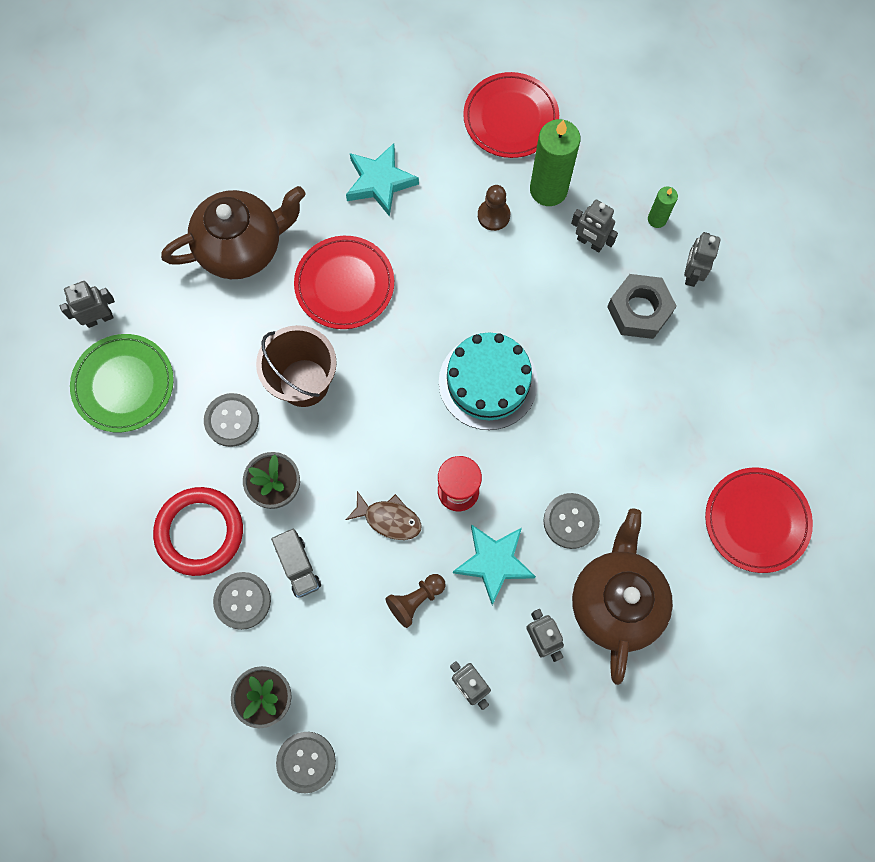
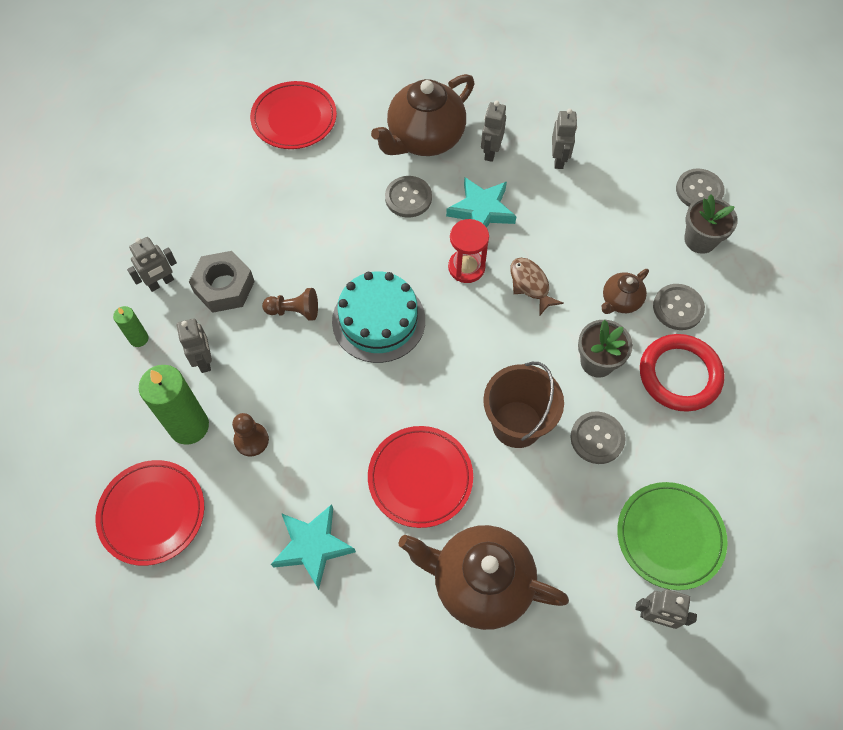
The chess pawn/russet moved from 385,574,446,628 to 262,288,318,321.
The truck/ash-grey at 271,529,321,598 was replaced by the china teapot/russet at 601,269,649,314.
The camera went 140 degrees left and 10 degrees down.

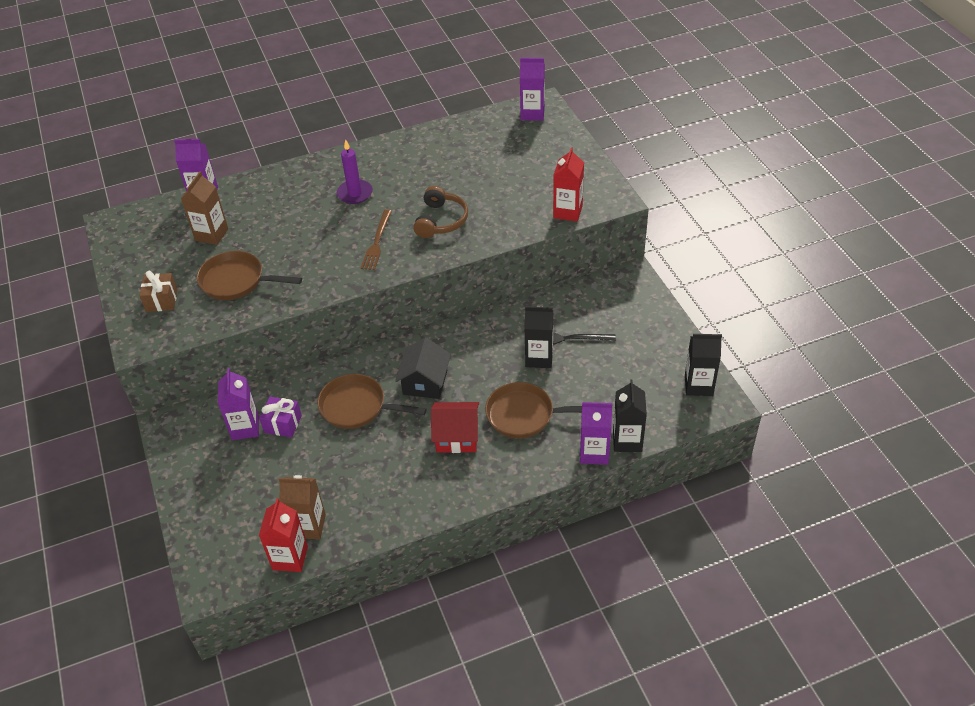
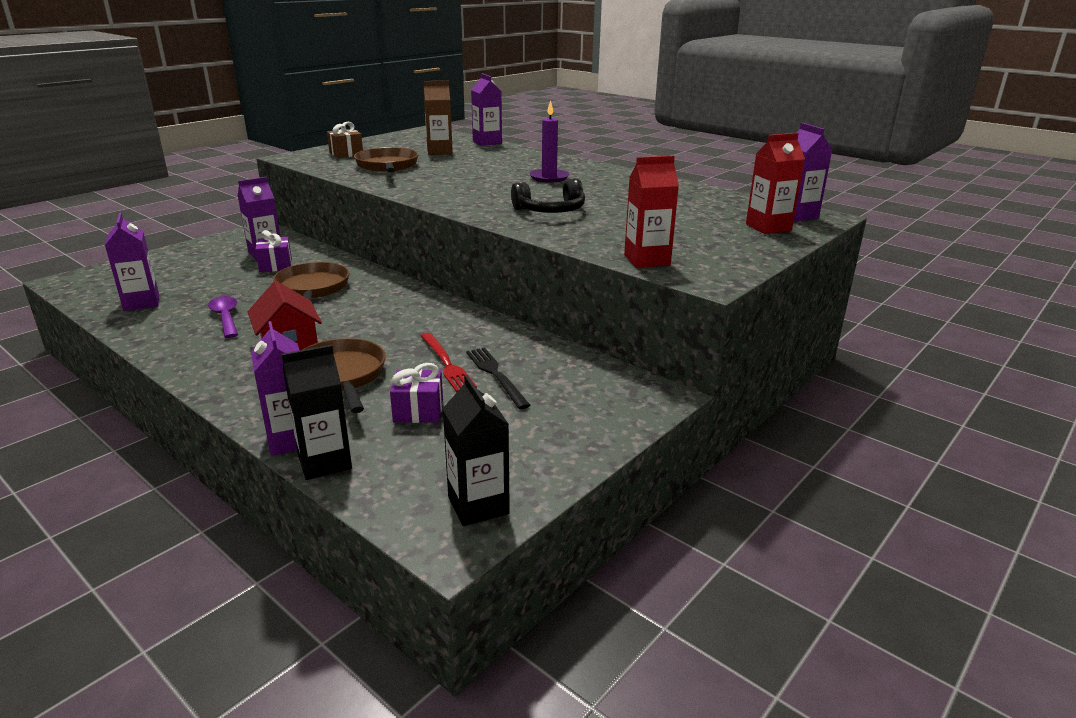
The fork/russet at 361,209,392,270 disappeared.
The cottage/ebony at 395,337,451,399 disappeared.
The teaspoon/royal purple at 208,296,238,338 appeared.
The present/royal purple at 390,363,443,423 appeared.
The juice carton/crimson moved from 259,498,308,572 to 746,133,805,234.
The juice carton/ebony at 524,306,553,368 was replaced by the fork/crimson at 421,333,477,392.
The juice carton/russet at 279,475,326,539 became the juice carton/royal purple at 105,213,159,311.
The headphones/russet at 413,186,468,238 became the headphones/ebony at 511,178,585,213.
The camera went 60 degrees right and 20 degrees down.

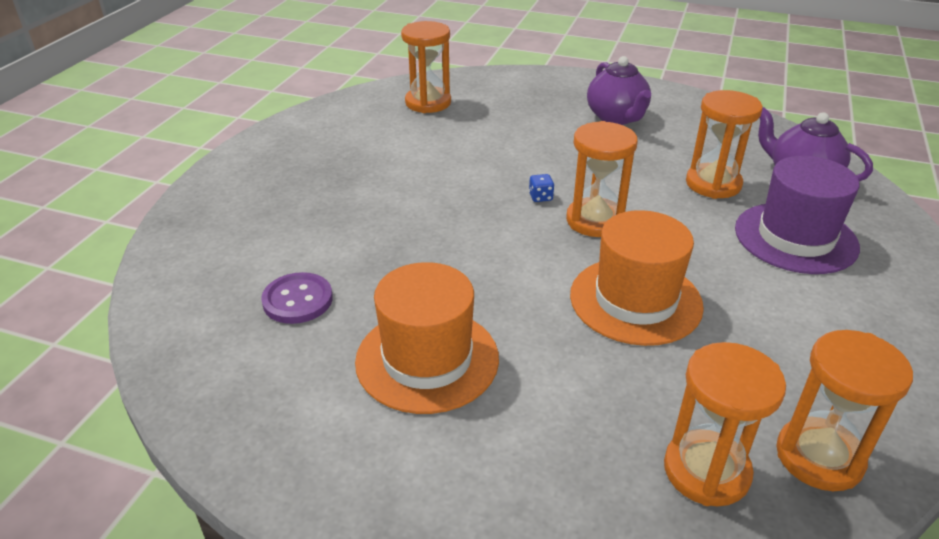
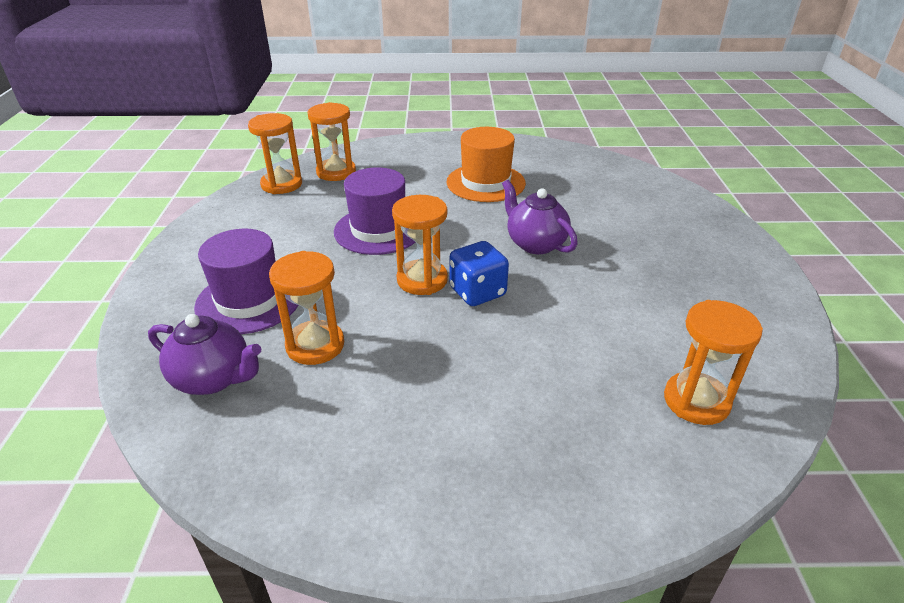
The button/royal purple at 261,272,333,324 disappeared.
The china teapot/royal purple moved from 587,56,651,125 to 502,180,578,254.
The top hat/orange at 570,210,704,346 became the top hat/royal purple at 334,167,415,255.
The dice/blue at 529,174,554,202 changed to 2.30 times the size.
The camera went 160 degrees right and 0 degrees up.

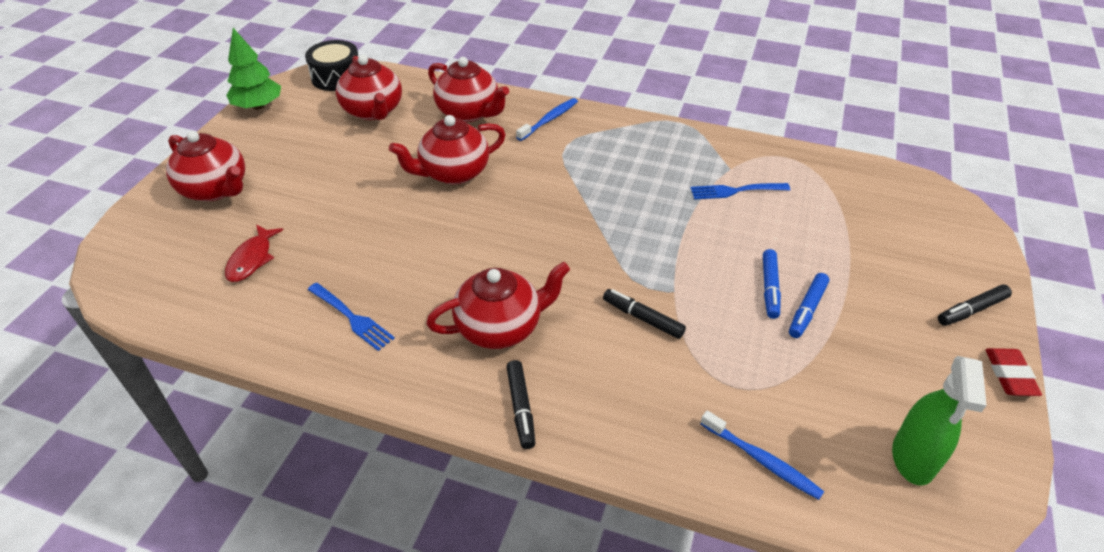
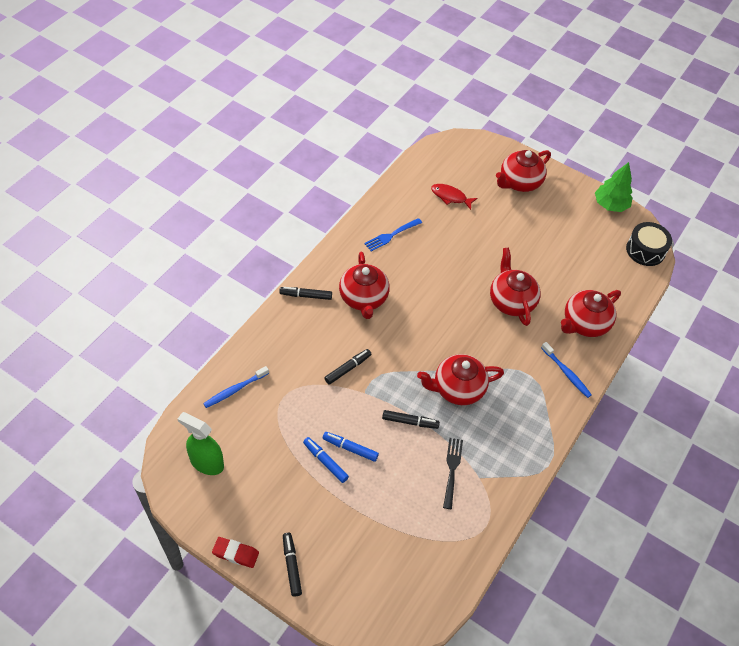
The marker/ebony at 382,410,440,429 appeared.
The china teapot/crimson moved from 336,55,402,120 to 417,354,504,405.
The fork/blue at 690,183,790,200 became the fork/ebony at 443,438,463,509.
The camera went 100 degrees right and 10 degrees up.

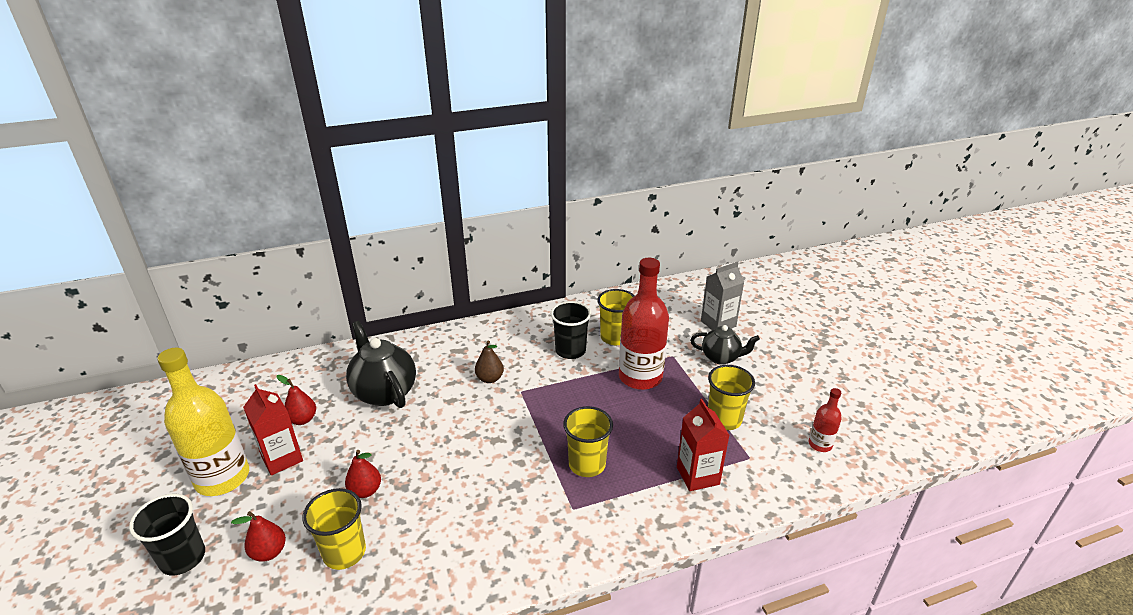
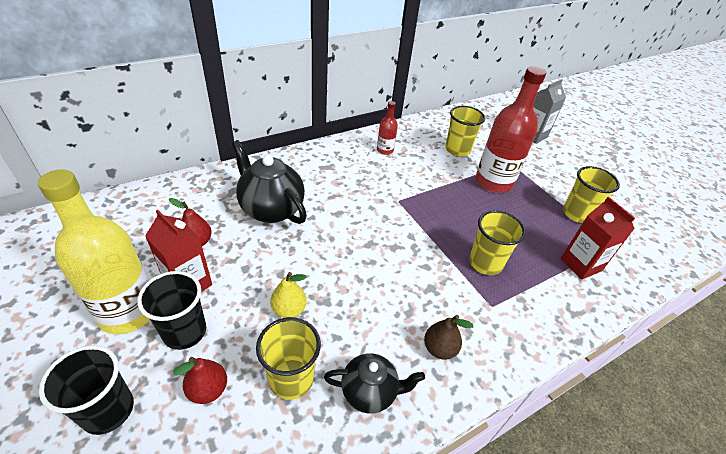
The pear/russet moved from 475,340,504,383 to 424,315,474,360.
The beaker/ebony moved from 551,301,591,359 to 137,271,206,350.
The china teapot/ebony moved from 690,325,760,365 to 324,353,425,414.
The bottle/crimson moved from 808,388,842,452 to 377,101,398,155.
The pear/crimson at 345,450,381,498 became the pear/yellow at 270,272,307,318.
The camera went 15 degrees left and 10 degrees up.

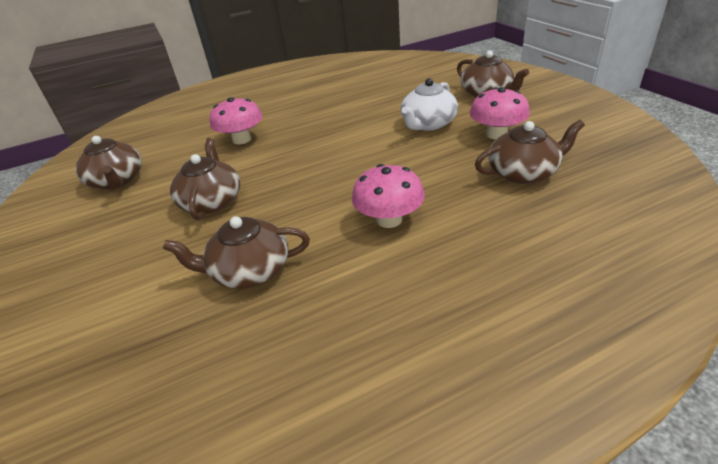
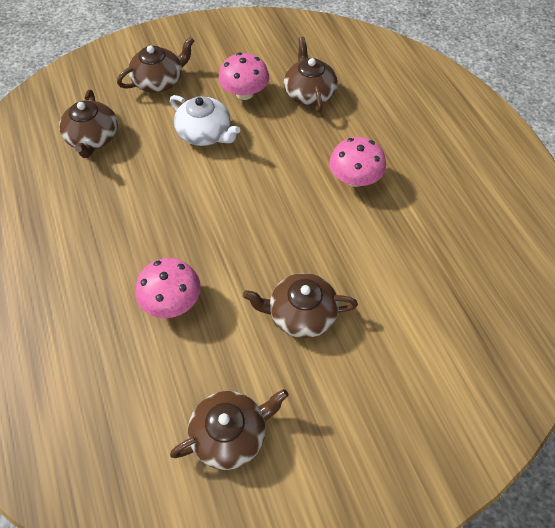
The china teapot/russet moved from 163,216,310,289 to 59,90,118,158.
The camera went 90 degrees left and 20 degrees up.

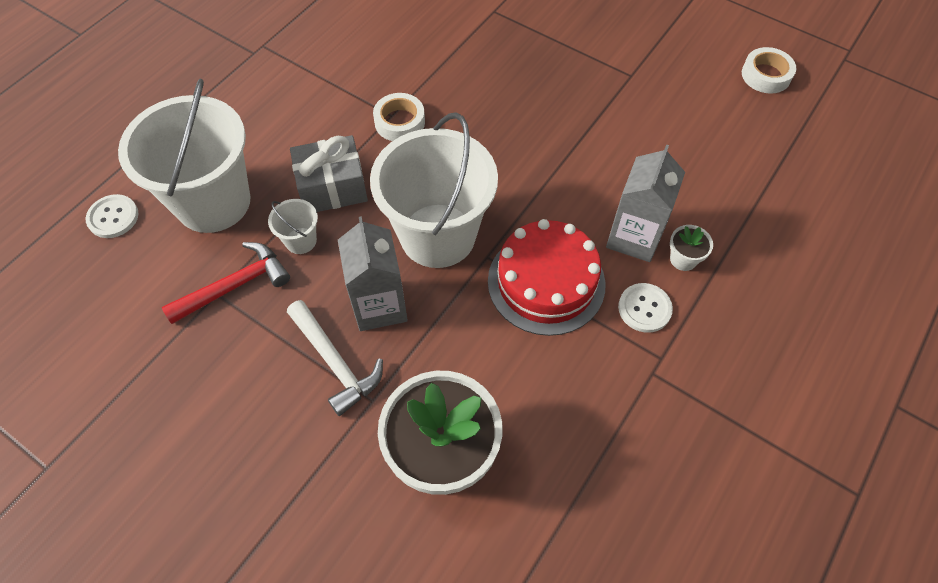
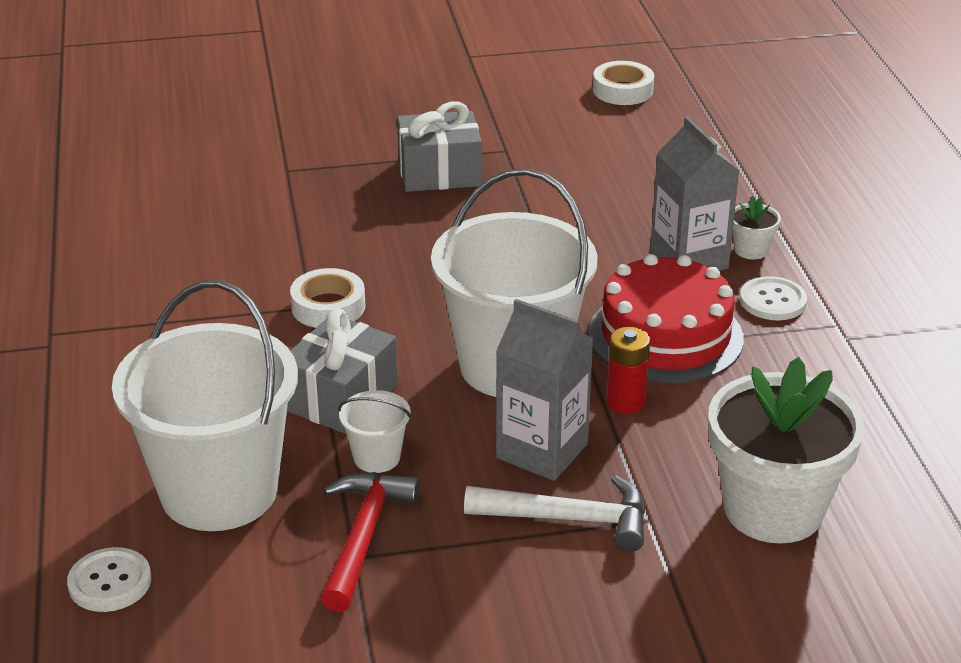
The present/ash-grey at 397,101,482,192 appeared.
The battery/crimson at 607,327,650,414 appeared.
The camera went 45 degrees left and 25 degrees down.

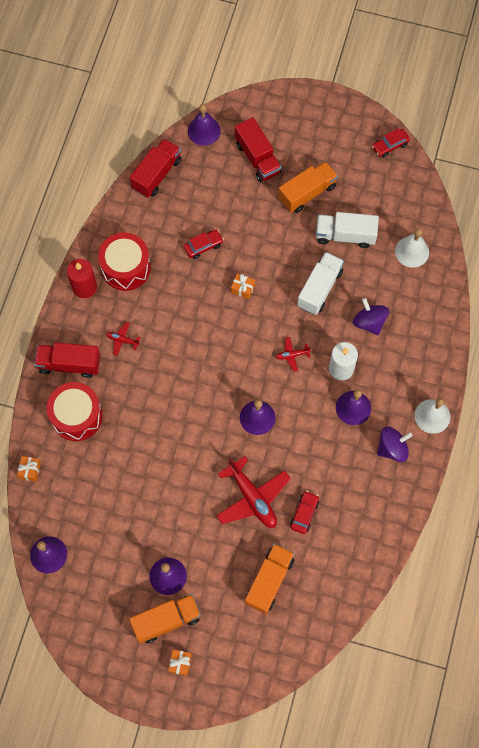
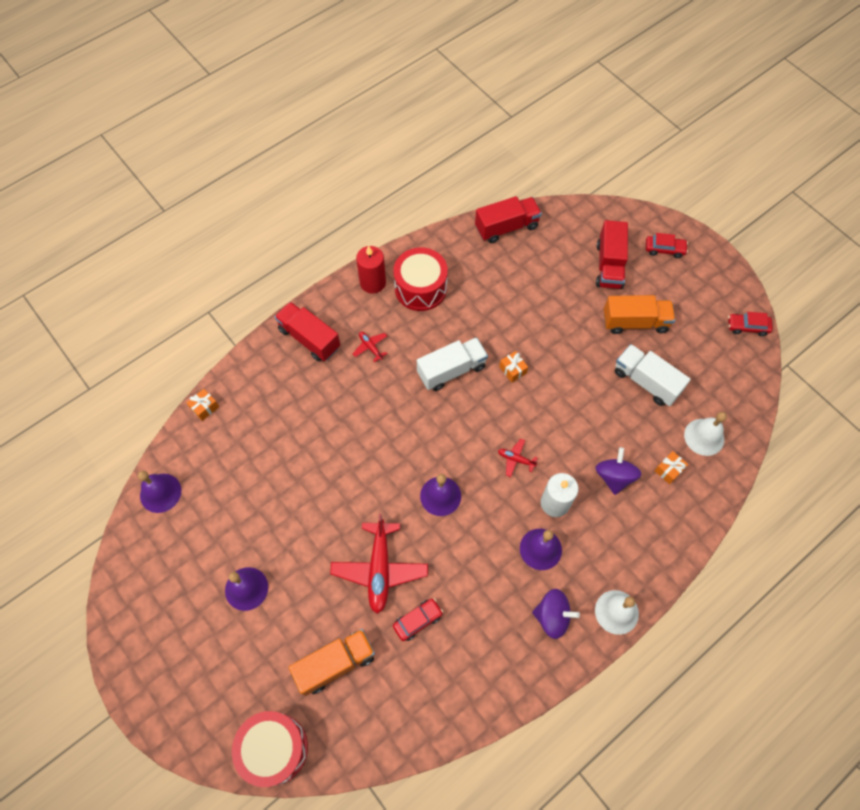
The truck/orange at 129,594,201,644 disappeared.
The bell/royal purple at 188,104,221,146 disappeared.
The toy drum/crimson moved from 47,382,103,441 to 232,711,308,787.
The present/orange moved from 168,650,192,676 to 654,451,688,484.
The toy car/crimson moved from 184,230,224,259 to 646,233,688,258.
The truck/snow-white moved from 297,252,344,315 to 417,337,488,391.
The camera went 35 degrees right and 5 degrees down.

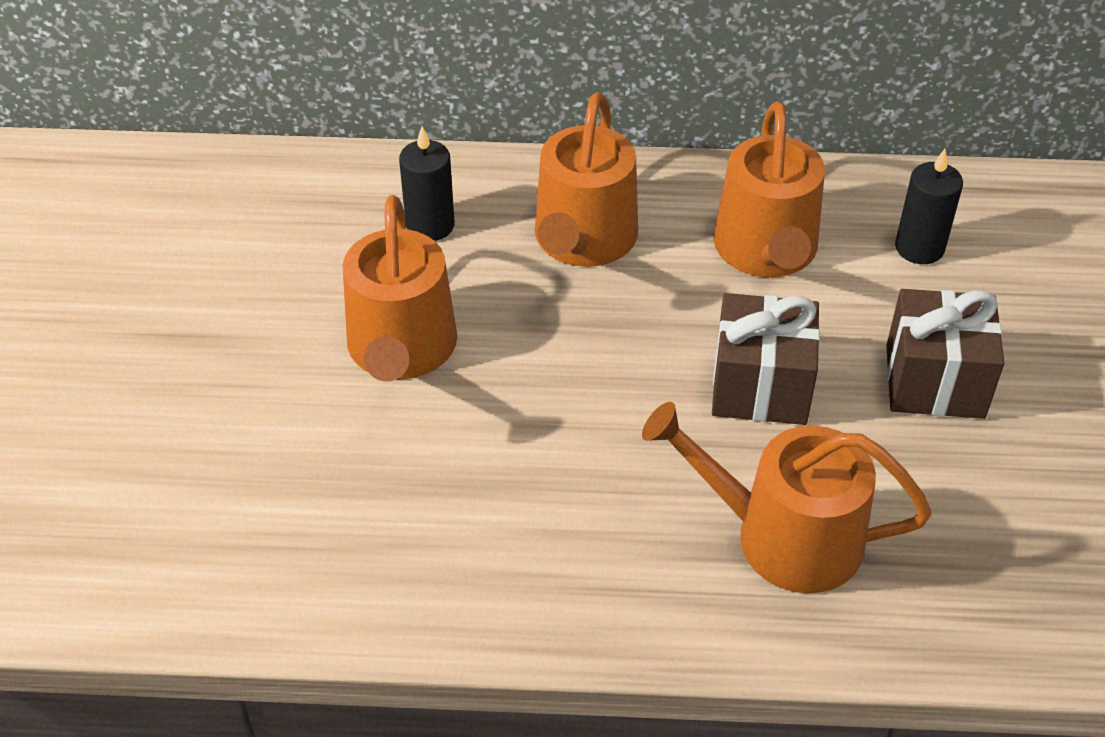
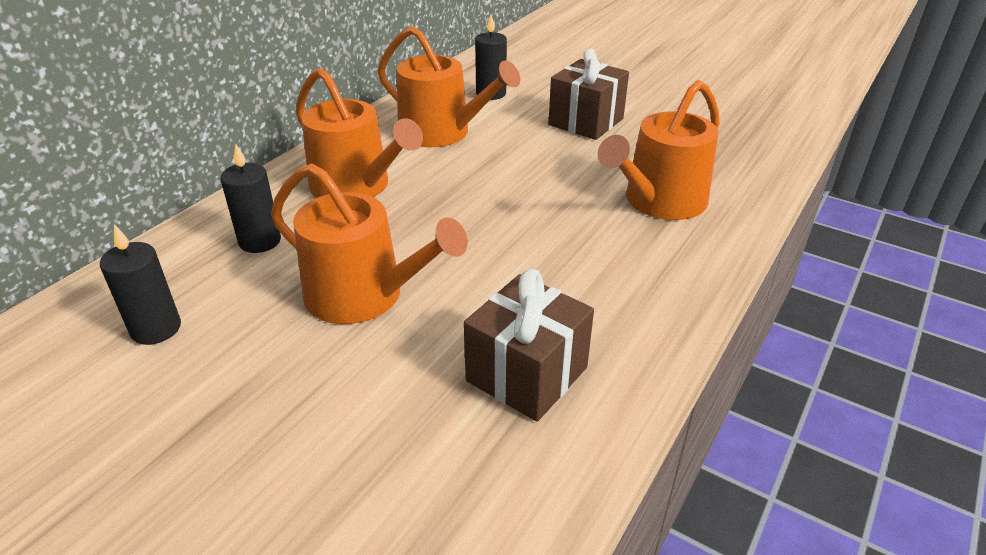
The candle/ebony at 100,224,181,345 appeared.
The present/russet moved from 712,293,820,425 to 464,269,594,422.
The camera went 60 degrees left and 10 degrees down.

